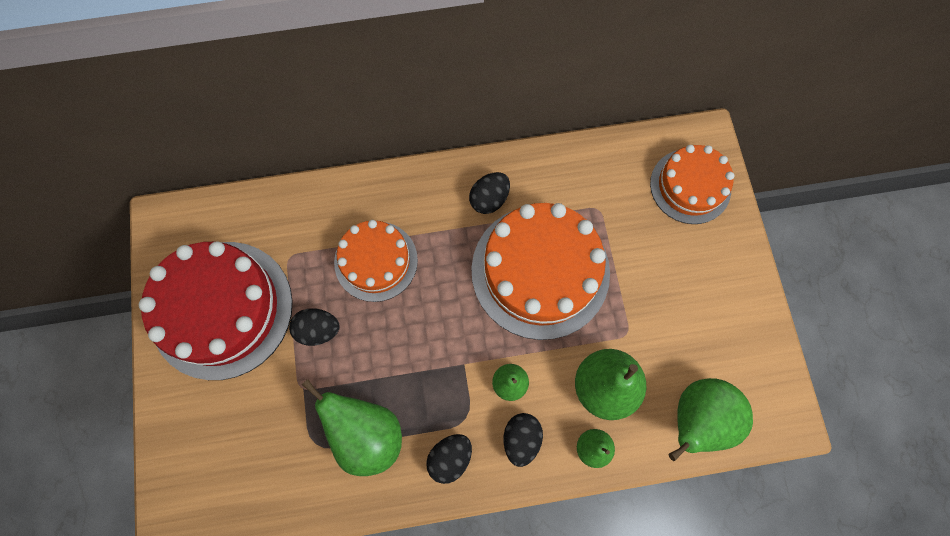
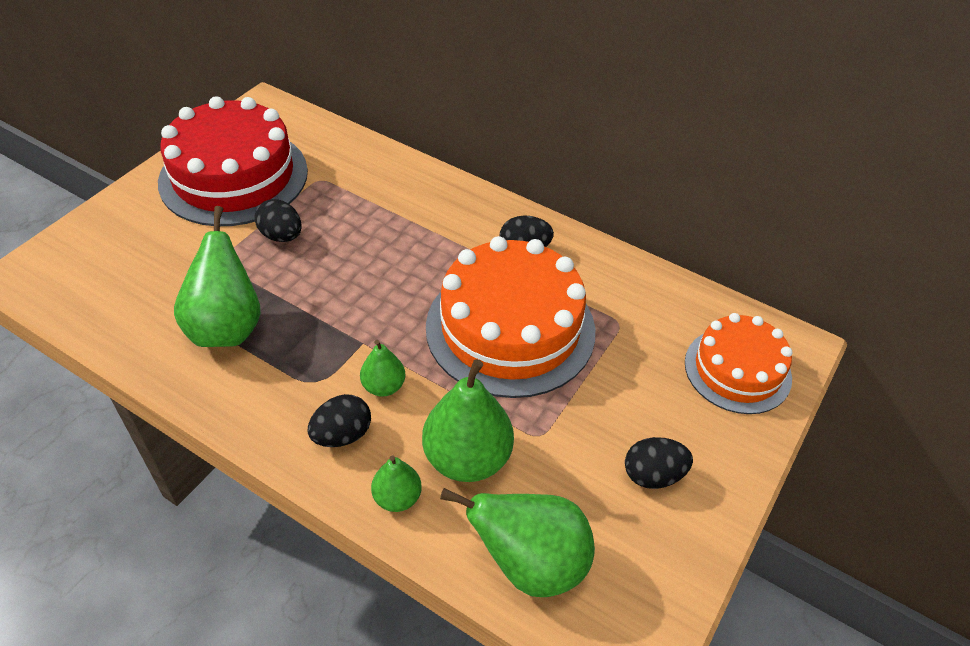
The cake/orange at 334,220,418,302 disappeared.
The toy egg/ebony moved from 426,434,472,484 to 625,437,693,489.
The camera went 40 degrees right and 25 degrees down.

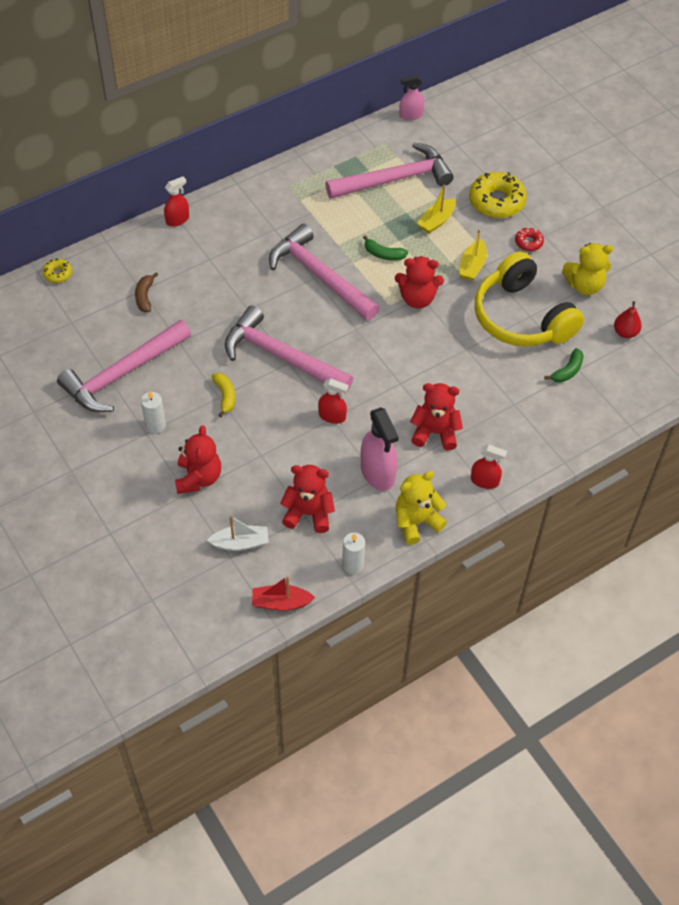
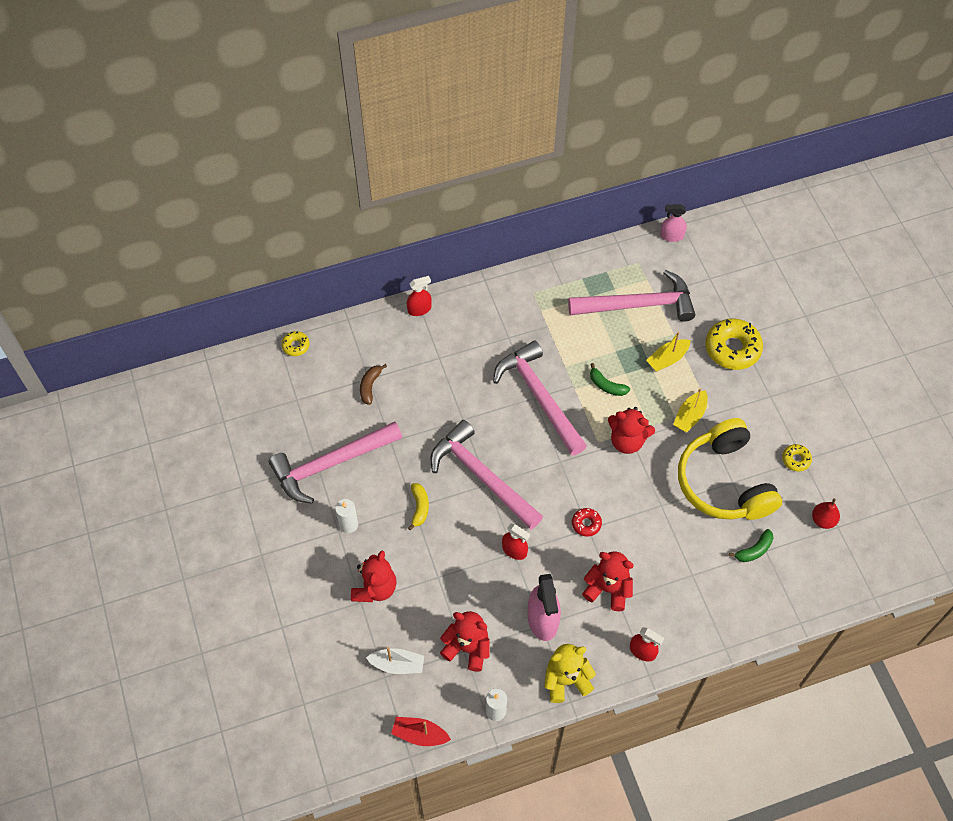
The glazed donut/crimson moved from 515,227,544,251 to 572,508,602,536.
The stuffed bear/yellow at 562,243,613,295 was replaced by the glazed donut/yellow at 782,444,812,471.
The camera went 15 degrees right and 5 degrees up.

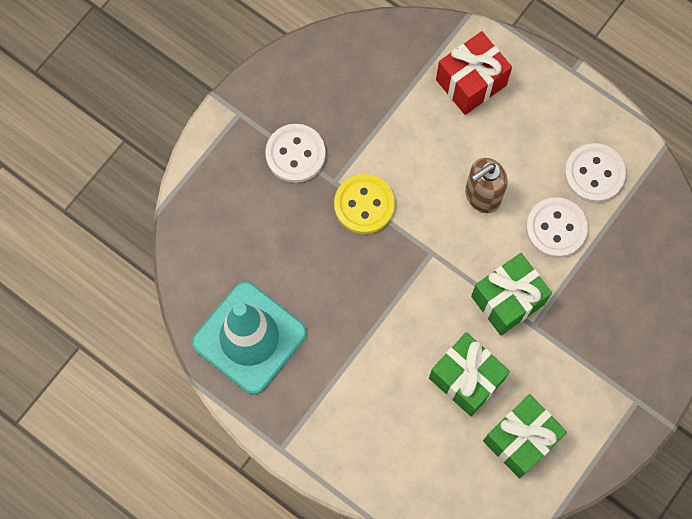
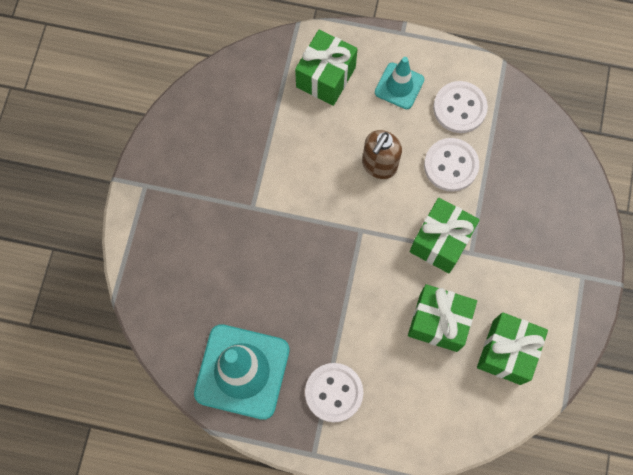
The button/yellow at 334,174,395,234 disappeared.
The safety cone/aqua at 375,57,424,109 appeared.
The button/snow-white moved from 265,124,326,183 to 305,363,363,422.
The present/crimson at 436,31,512,115 became the present/leaf-green at 295,30,358,106.
The camera went 25 degrees left and 0 degrees up.

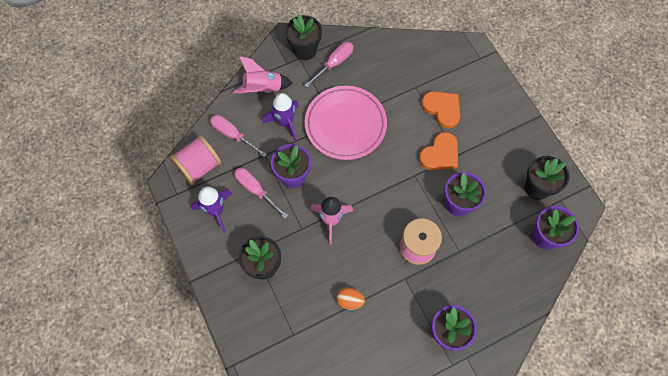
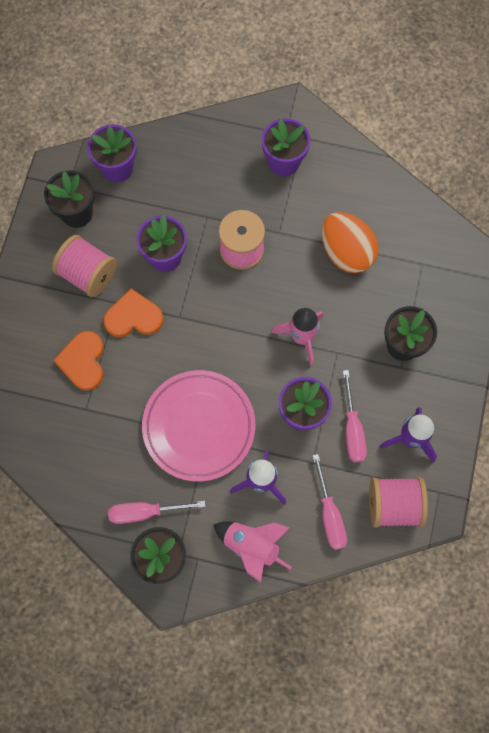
The reel of thread/pink at 52,235,117,297 appeared.
The toy egg/orange at 336,288,365,310 changed to 1.97 times the size.
The camera went 140 degrees left and 5 degrees up.

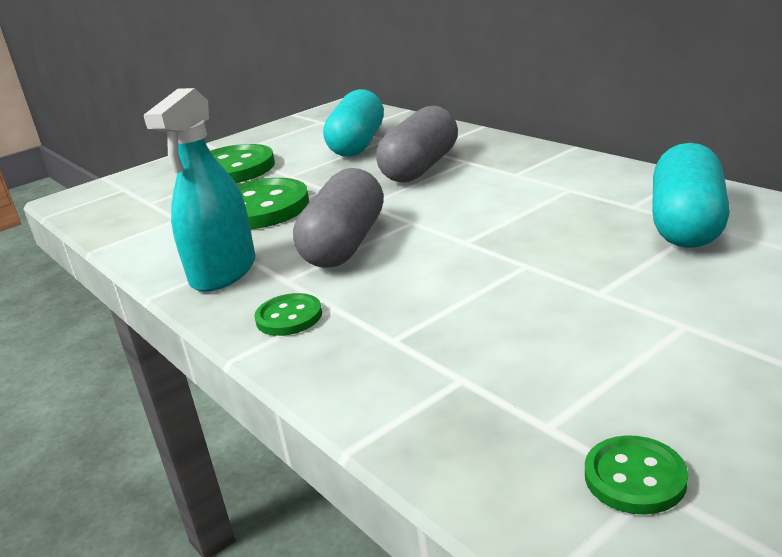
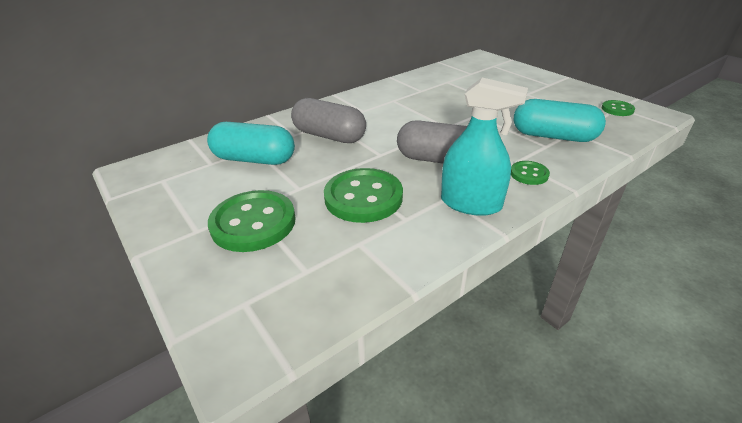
The pill shape/aqua moved from 652,143,730,248 to 514,99,606,142.
The camera went 90 degrees left and 10 degrees up.

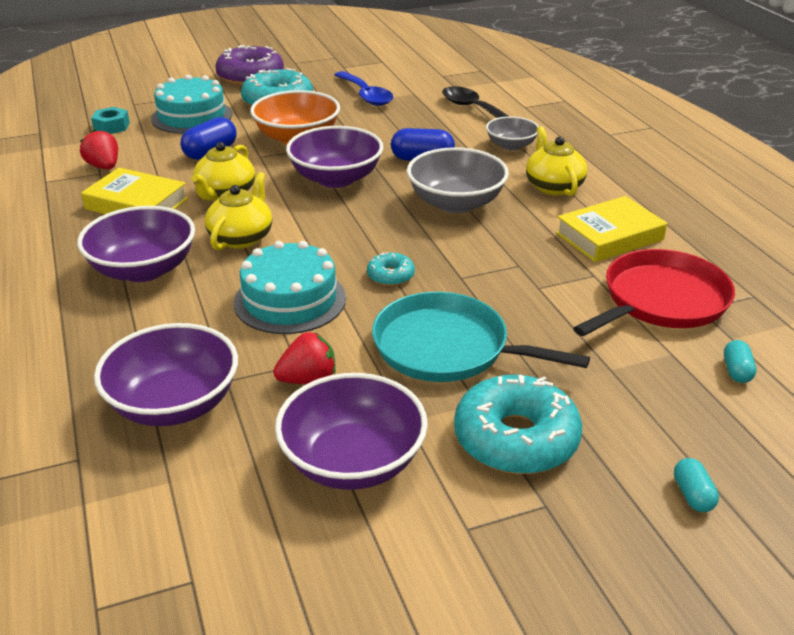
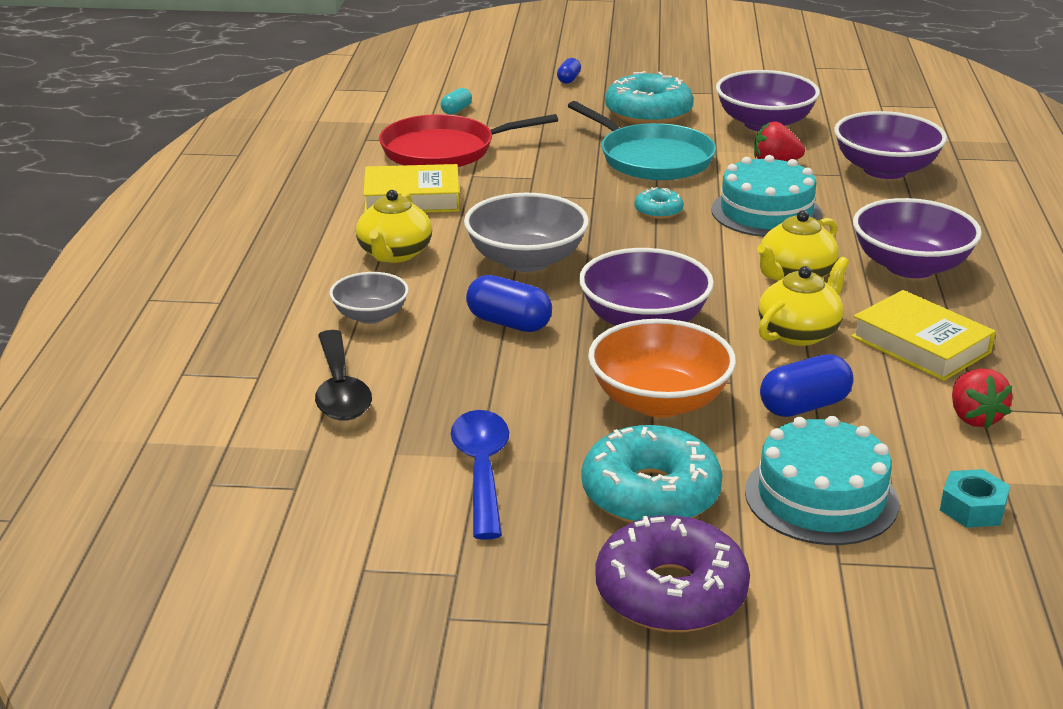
The pill shape/aqua at 674,458,719,512 became the pill shape/blue at 557,58,581,84.
The camera went 155 degrees left and 5 degrees down.

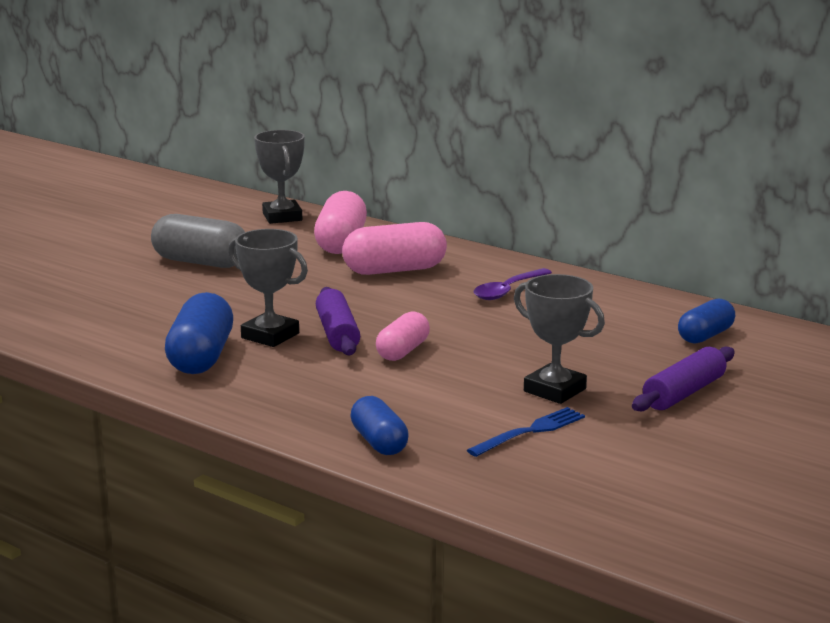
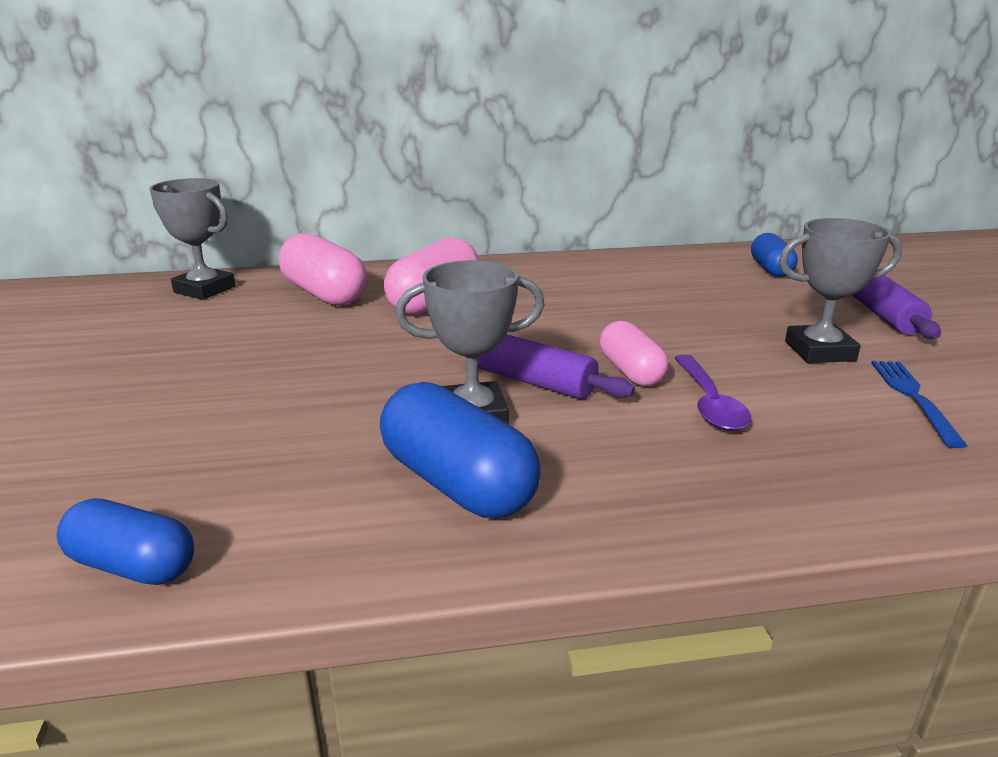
The pill shape/ash-grey at 151,214,245,268 disappeared.
The pill shape/blue moved from 351,396,409,455 to 56,498,194,585.
The teaspoon/royal purple moved from 474,268,552,300 to 675,355,751,431.
The camera went 45 degrees left and 5 degrees up.

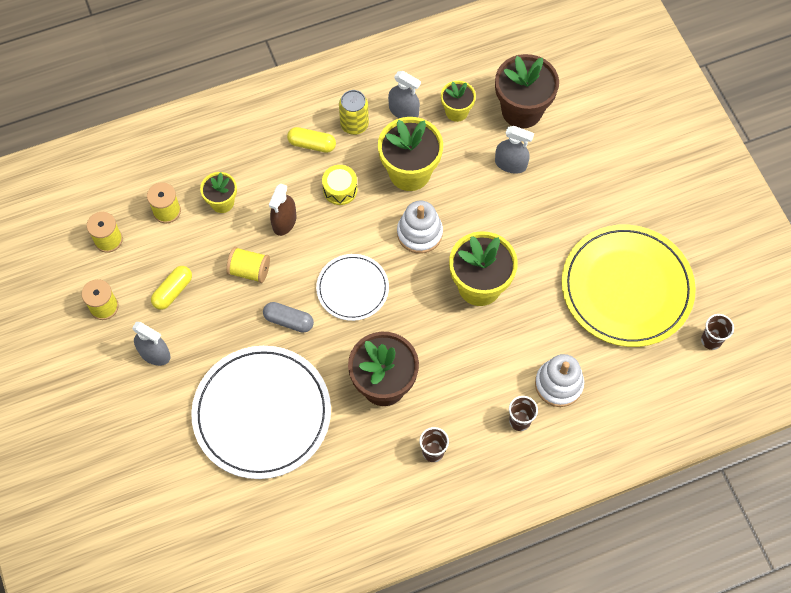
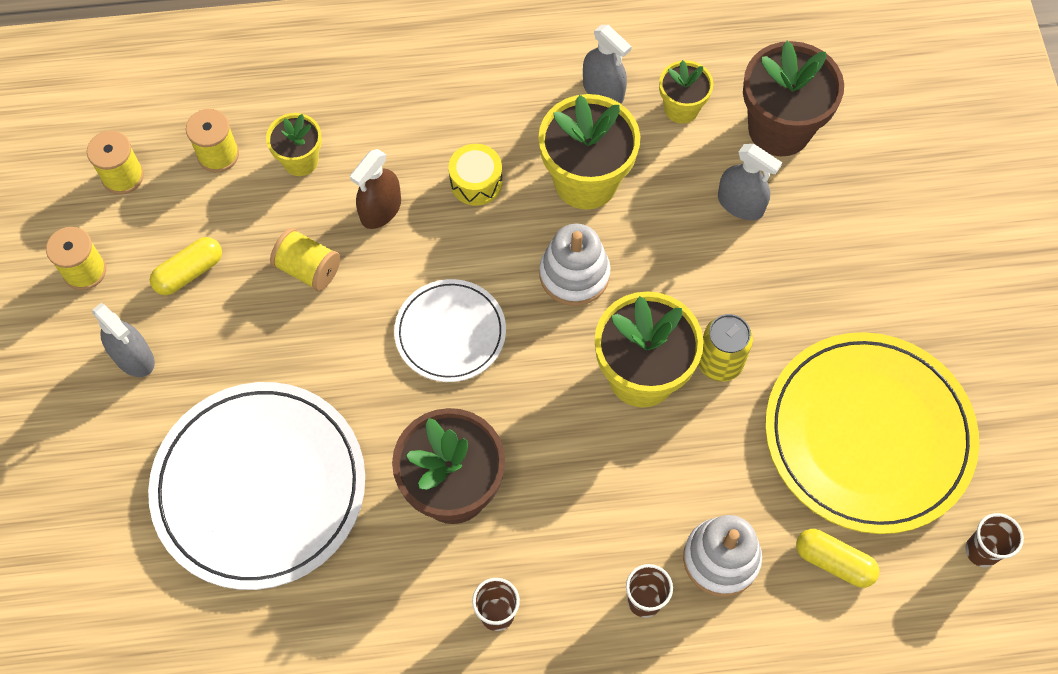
The pill shape/ash-grey at 263,302,314,333 disappeared.
The pill shape/yellow moved from 287,127,336,153 to 796,529,879,588.
The soda can/yellow moved from 339,90,369,135 to 698,314,753,382.
The camera went 15 degrees right and 0 degrees up.

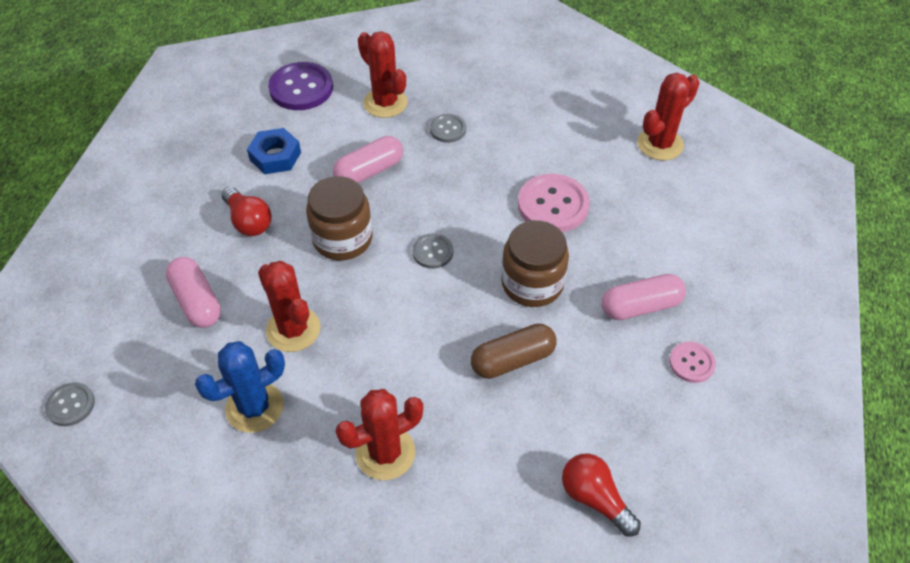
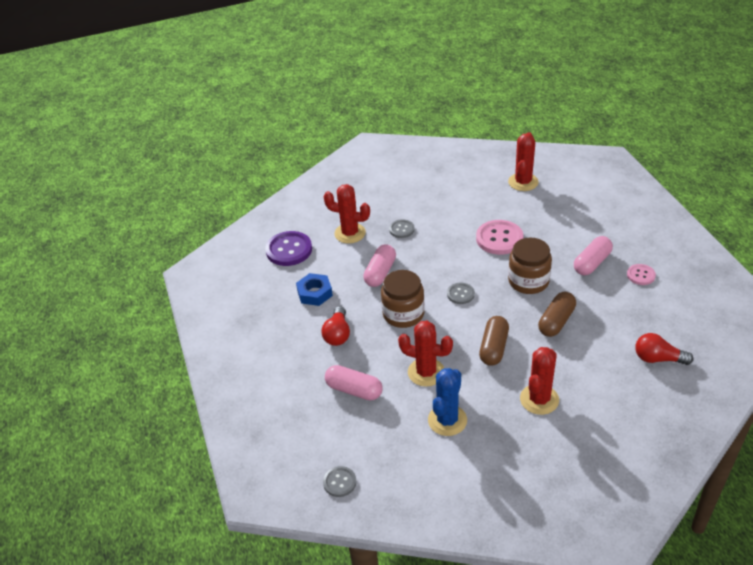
The pill shape/russet at 479,316,509,366 appeared.
The light bulb/crimson at 221,187,272,236 turned 75 degrees clockwise.
The camera went 30 degrees left and 10 degrees down.

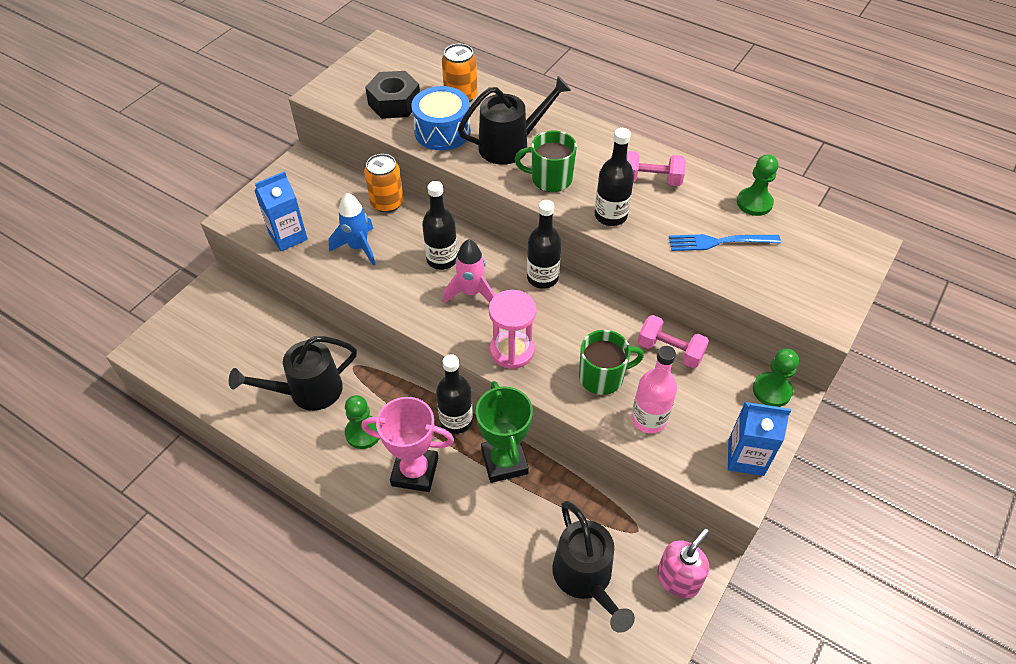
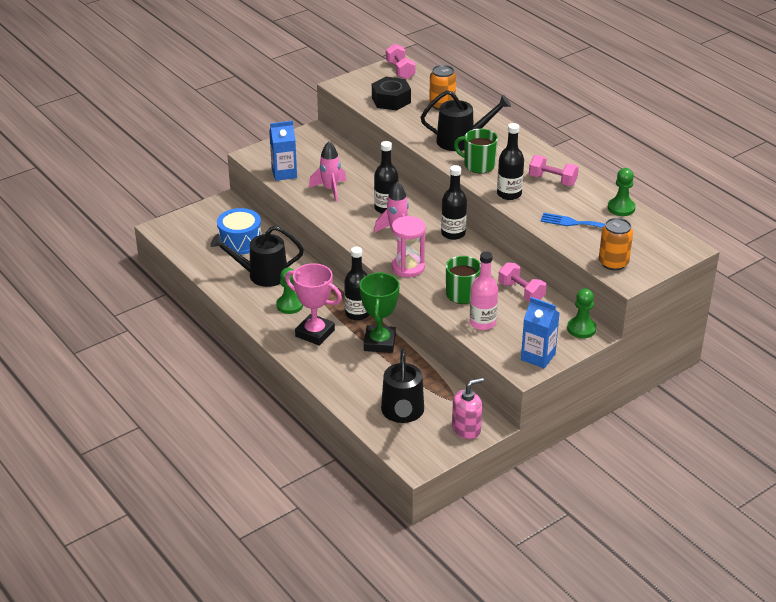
The dumbbell/pink at 386,44,416,80 appeared.
The soda can/orange moved from 364,154,404,213 to 599,218,633,271.
The toy drum/blue moved from 411,86,471,150 to 217,208,262,255.
The toy rocket/blue at 329,193,376,266 became the toy rocket/pink at 309,141,346,202.
The camera went 20 degrees right and 15 degrees down.

